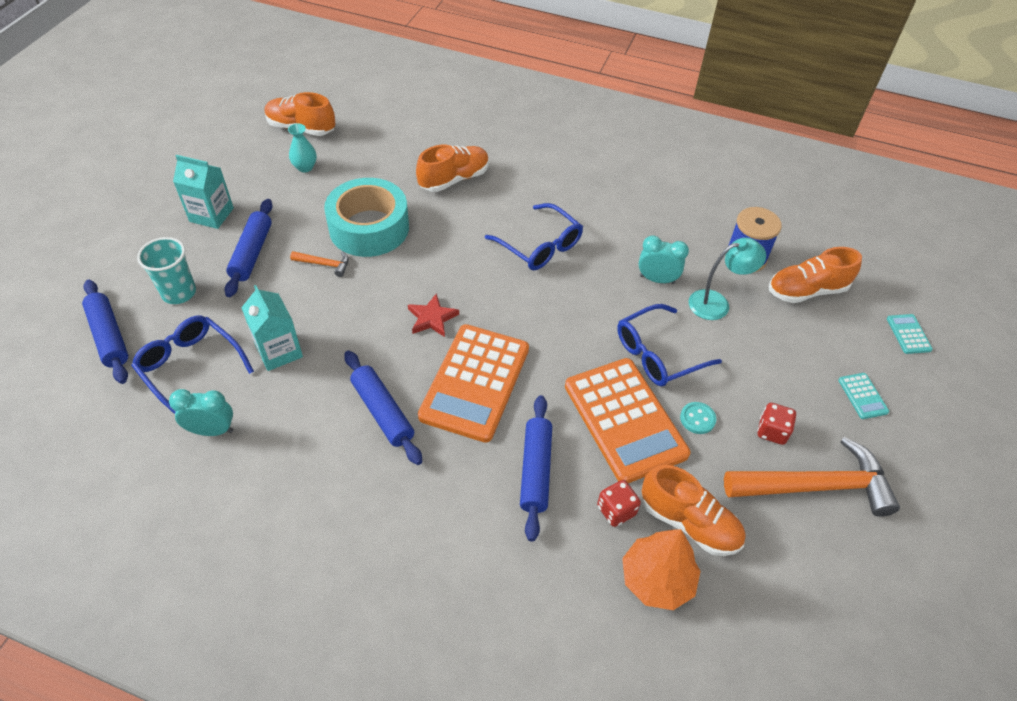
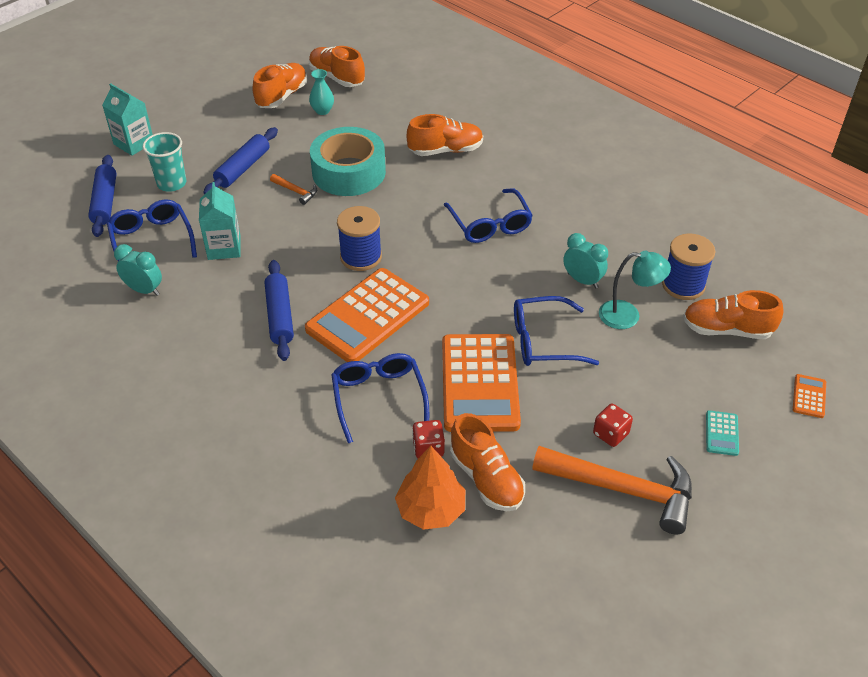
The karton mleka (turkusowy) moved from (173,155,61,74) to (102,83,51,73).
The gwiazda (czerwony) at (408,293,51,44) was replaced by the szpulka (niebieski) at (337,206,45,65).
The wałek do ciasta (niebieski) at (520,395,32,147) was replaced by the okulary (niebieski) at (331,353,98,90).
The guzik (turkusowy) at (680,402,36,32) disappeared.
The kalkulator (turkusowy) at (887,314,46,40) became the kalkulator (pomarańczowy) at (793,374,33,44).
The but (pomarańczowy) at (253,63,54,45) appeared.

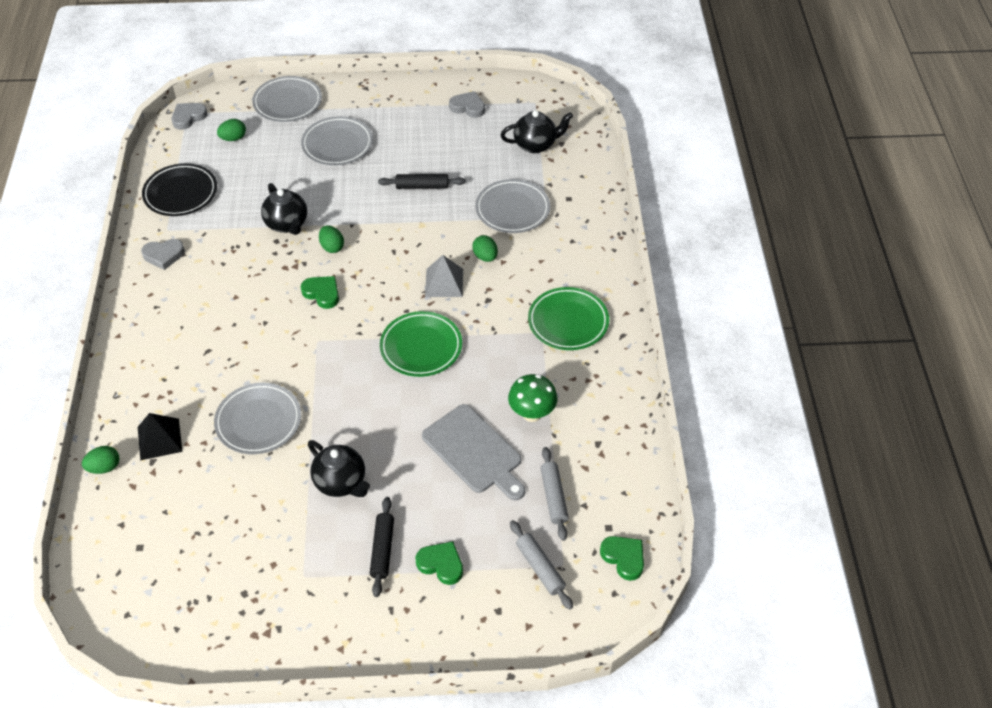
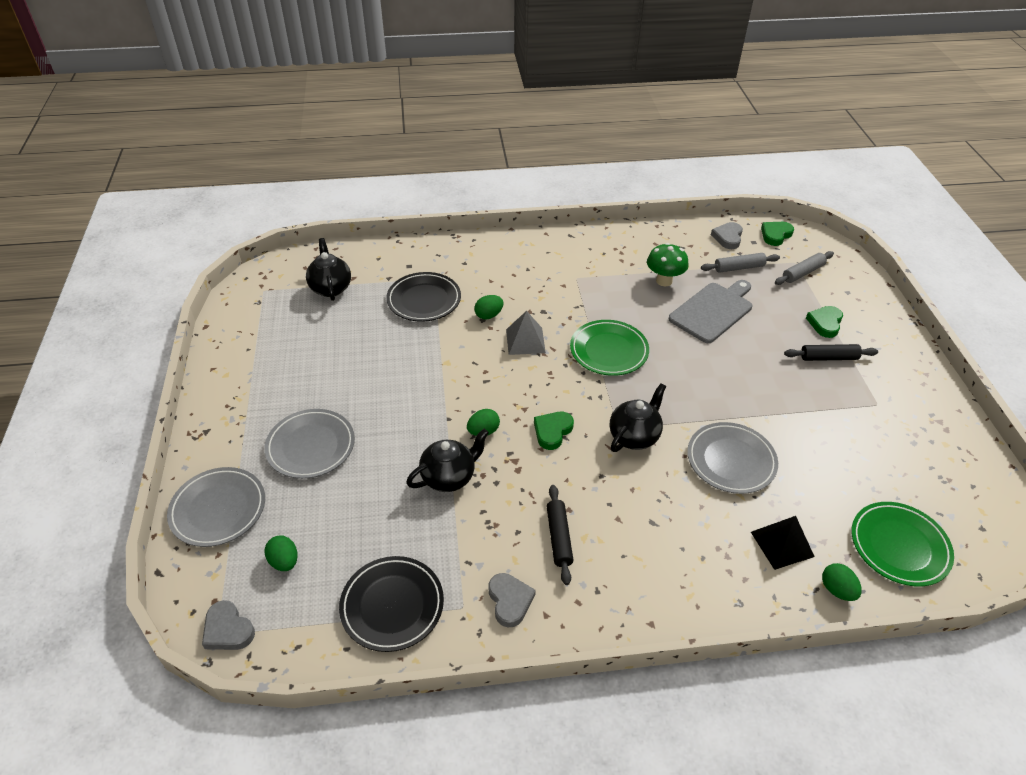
The imbryk (czarny) moved from (308,440,62,57) to (610,383,56,69).
The wałek do ciasta (czarny) moved from (378,174,88,15) to (546,485,28,100).
The serce (szary) moved from (449,91,36,27) to (711,222,32,27).
The talerz (szary) at (475,179,75,54) became the talerz (czarny) at (386,272,75,50).
The talerz (zielony) moved from (528,287,81,63) to (852,502,102,85).

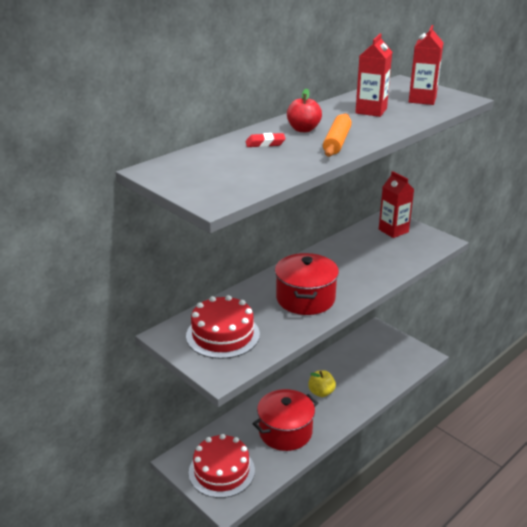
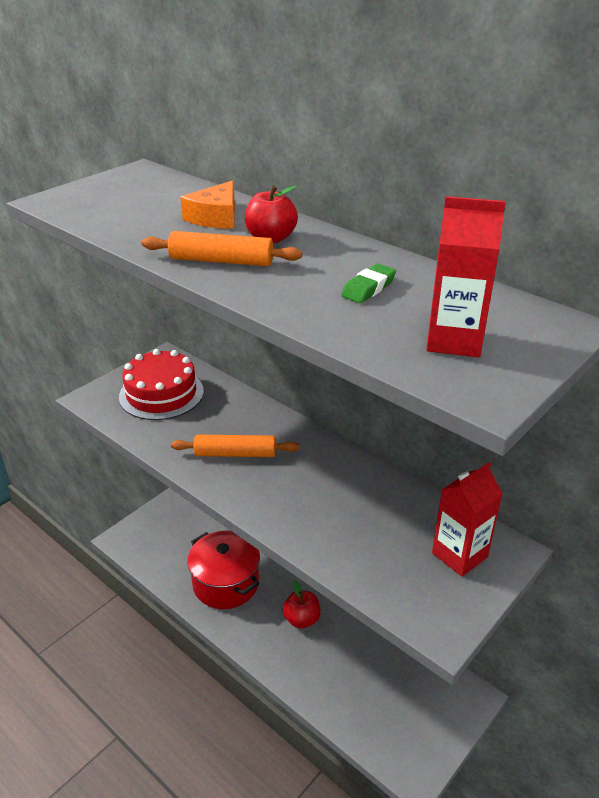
The tort (czerwony) at (189,434,66,64) disappeared.
The gumka do mazania (czerwony) at (246,133,40,14) was replaced by the ser (pomarańczowy) at (180,180,55,49).
The garnek (czerwony) at (275,253,64,62) was replaced by the wałek do ciasta (pomarańczowy) at (171,435,128,22).
The jabłko (żółty) at (308,370,28,27) became the jabłko (czerwony) at (282,581,39,47).
The karton mleka (czerwony) at (355,33,37,84) was replaced by the gumka do mazania (zielony) at (341,264,55,39).

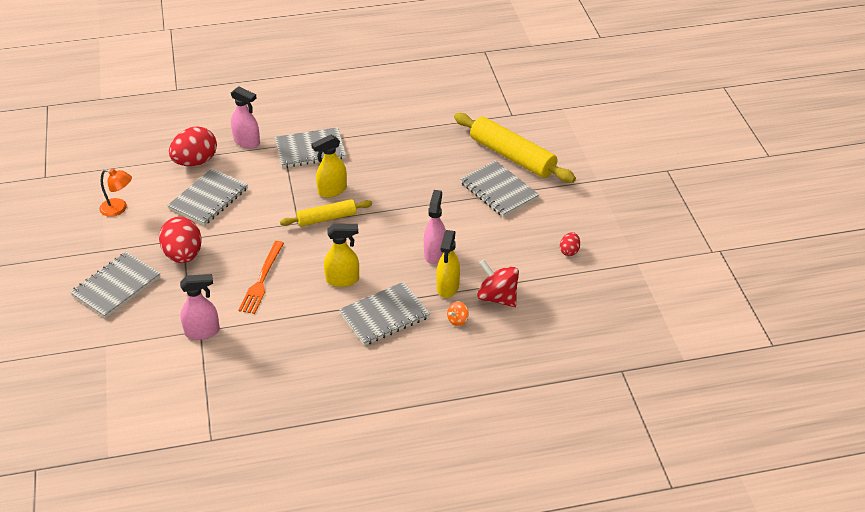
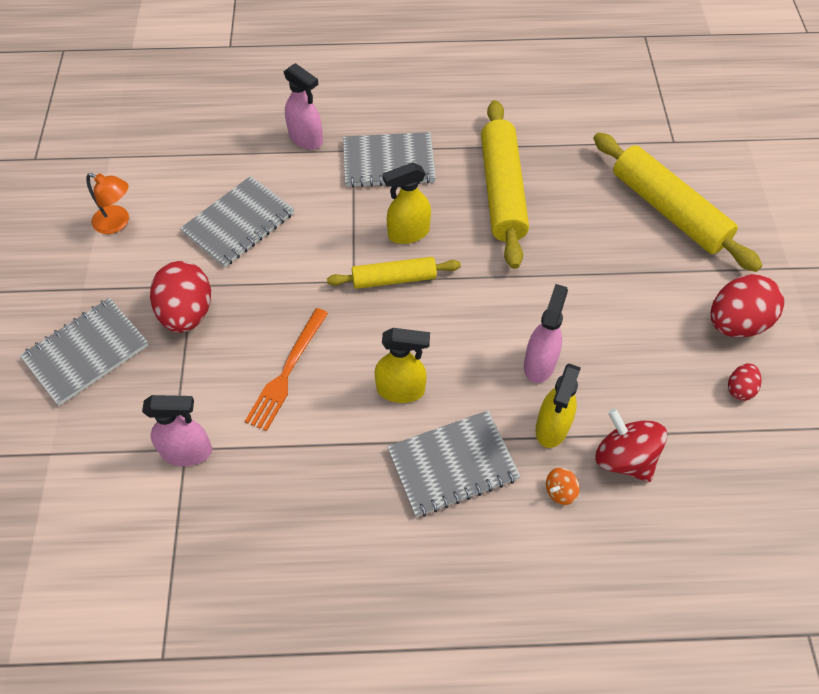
The jajko (czerwony) moved from (169,126,48,40) to (711,274,73,64).
The zeszyt (szary) at (460,160,79,57) disappeared.
The wałek do ciasta (żółty) at (481,100,48,169) appeared.

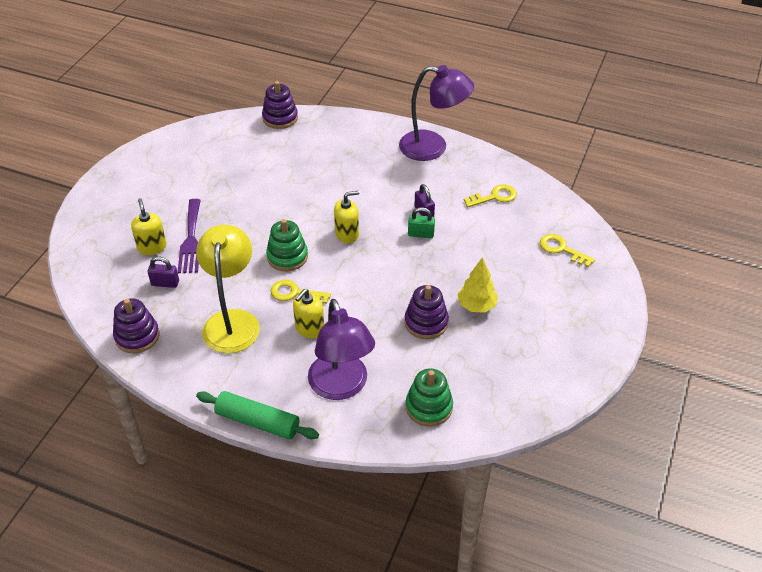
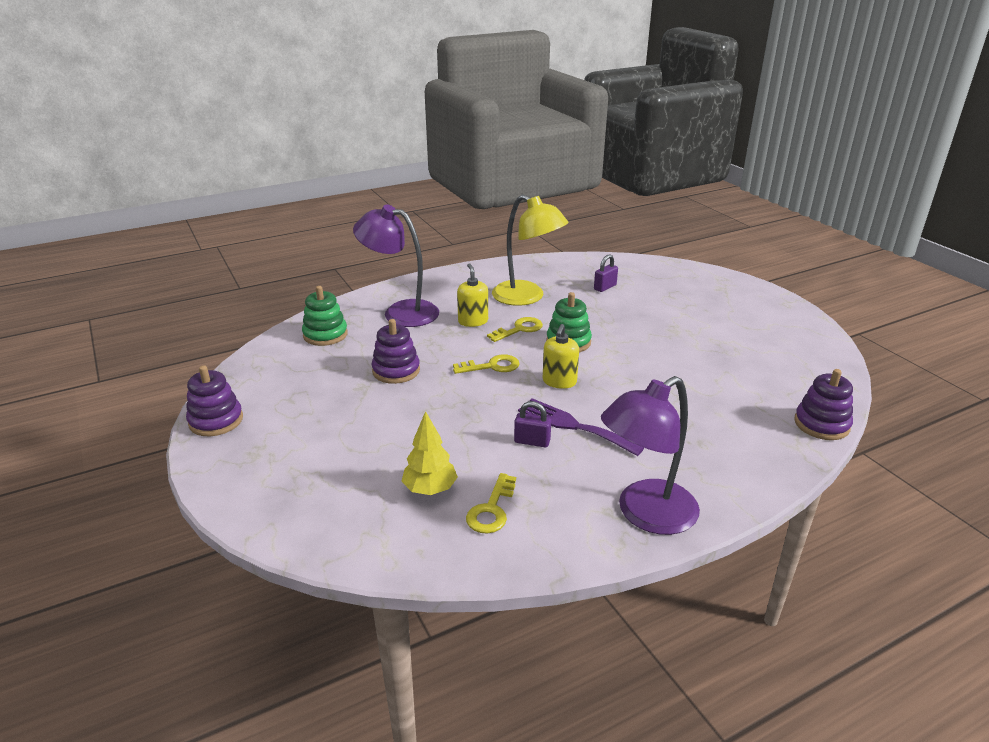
The zabawka nakładanka (fioletowy) moved from (113,298,46,55) to (186,365,57,71).
The dozownik mydła (żółty) at (131,198,36,57) disappeared.
The widelec (fioletowy) moved from (178,199,23,74) to (518,398,126,58).
The wałek do ciasta (zielony) at (196,391,123,48) disappeared.
The kłódka (zielony) at (408,207,27,31) disappeared.
The drzewko (żółty) moved from (458,257,40,56) to (402,411,56,84).
The klucz (żółty) moved from (540,234,55,33) to (453,354,66,20).

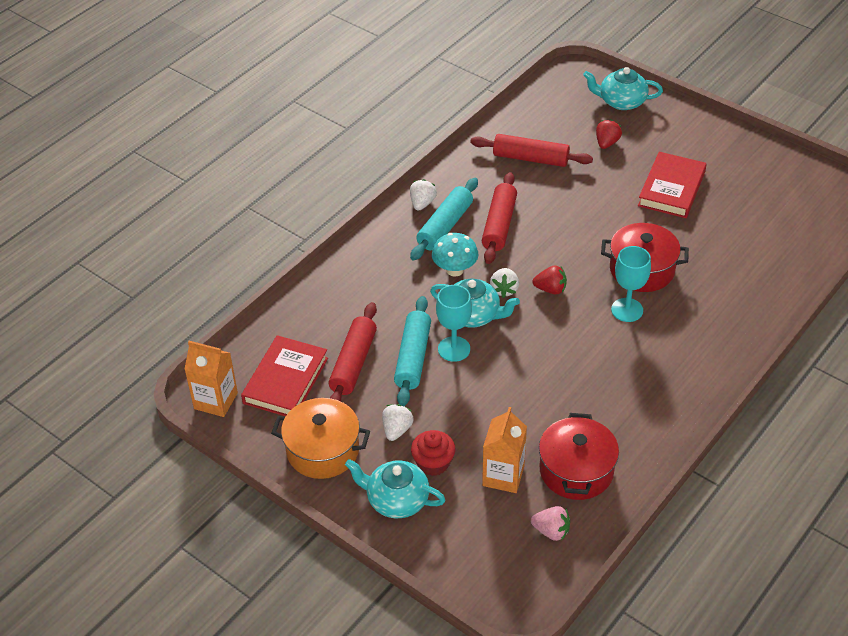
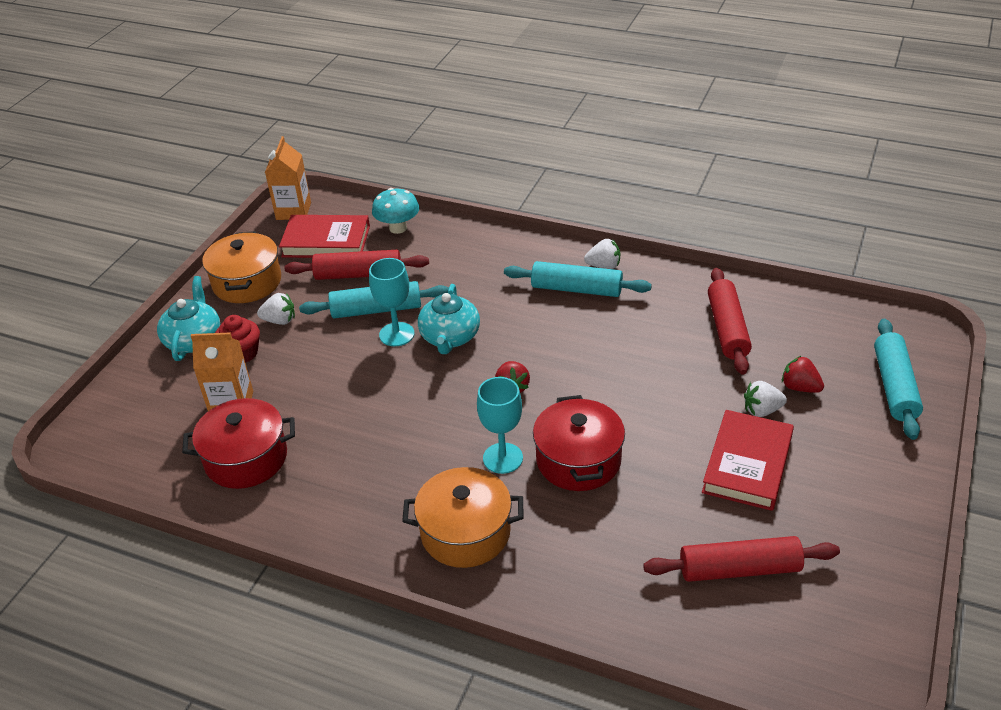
The grzyb (turkusowy) moved from (432,233,46,44) to (372,188,47,46).
The wałek do ciasta (czerwony) moved from (482,172,35,92) to (643,536,197,46).
The truskawka (biały) moved from (490,268,29,30) to (744,381,43,36).
The truskawka (różowy) at (531,506,39,35) disappeared.
The imbryk (turkusowy) at (583,67,80,43) was replaced by the wałek do ciasta (turkusowy) at (874,319,49,121).
The truskawka (czerwony) at (596,119,26,30) turned 150 degrees counterclockwise.
The książka (czerwony) at (638,152,69,66) turned 75 degrees counterclockwise.
The garnek (pomarańczowy) at (402,467,122,101) appeared.

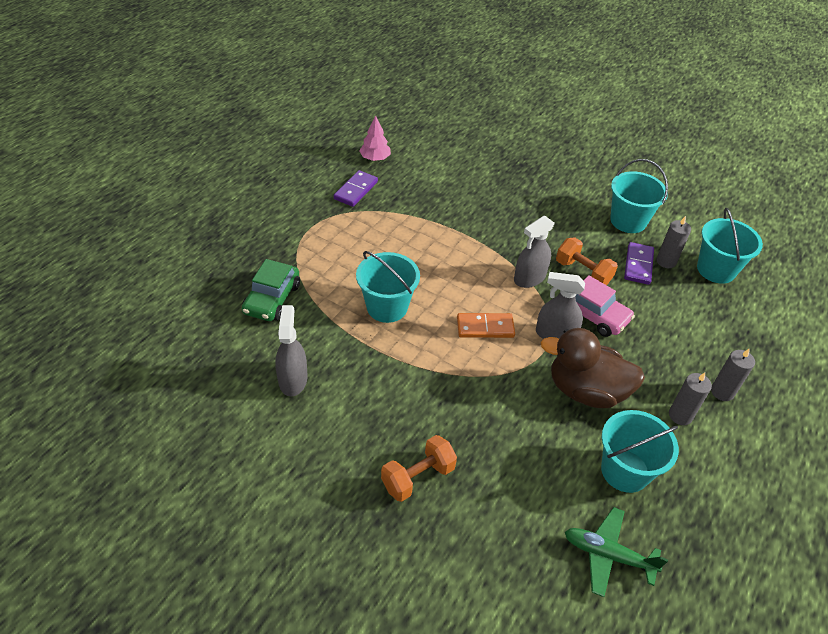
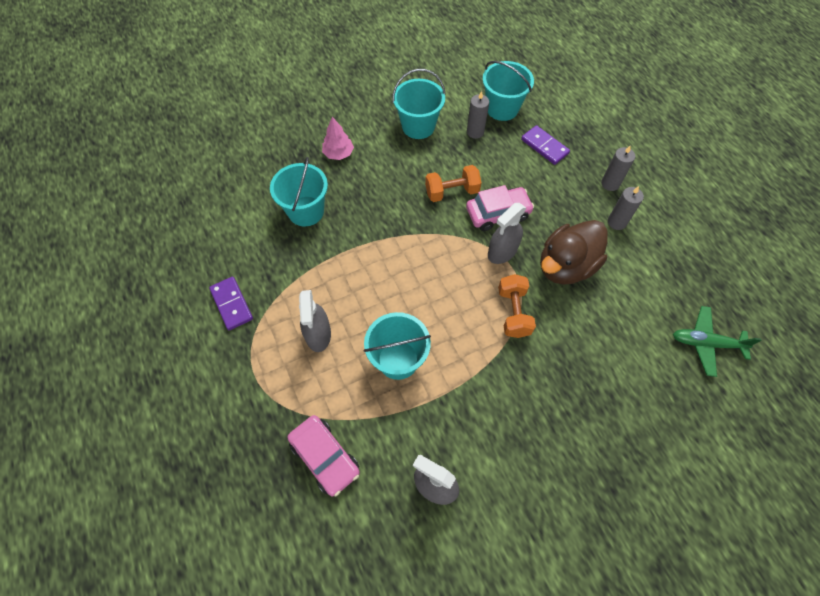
The samochód (zielony) at (242,259,58,62) became the samochód (różowy) at (287,415,73,82).
The drzewko (różowy) moved from (360,116,31,45) to (322,117,32,43).
The hantel (pomarańczowy) moved from (381,435,76,67) to (498,274,38,64).
The kostka domina (pomarańczowy) at (457,313,58,25) disappeared.
The spryskiwacz (szary) moved from (514,216,41,72) to (299,290,32,62).
The samolot (zielony) at (565,507,103,90) turned 45 degrees clockwise.
The wiadro (turkusowy) moved from (601,410,78,83) to (270,157,58,69).
The kostka domina (fioletowy) moved from (624,242,30,43) to (521,125,49,40).

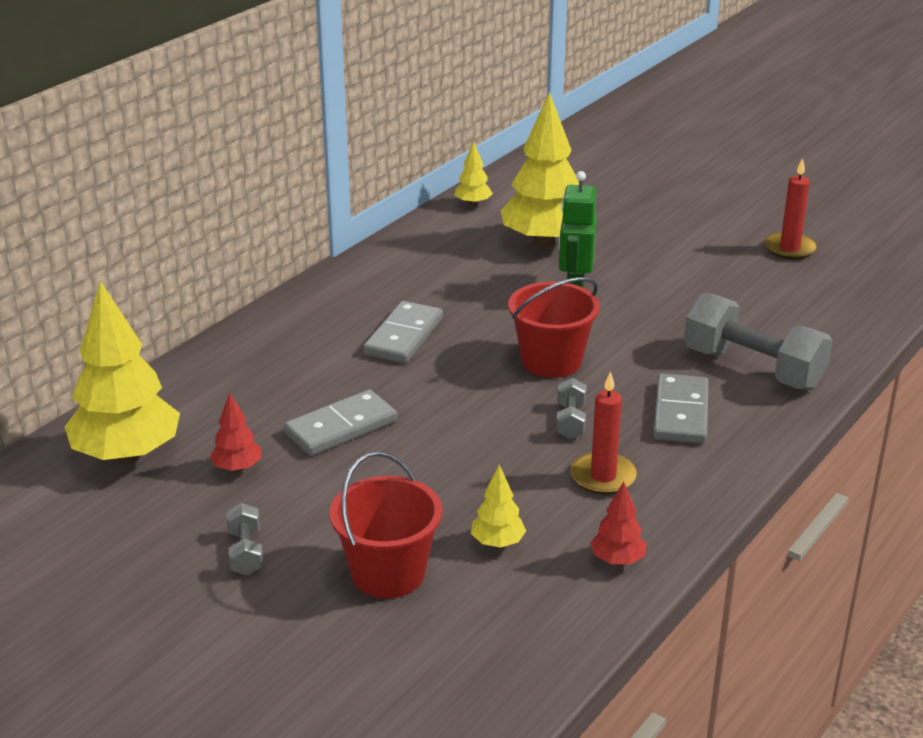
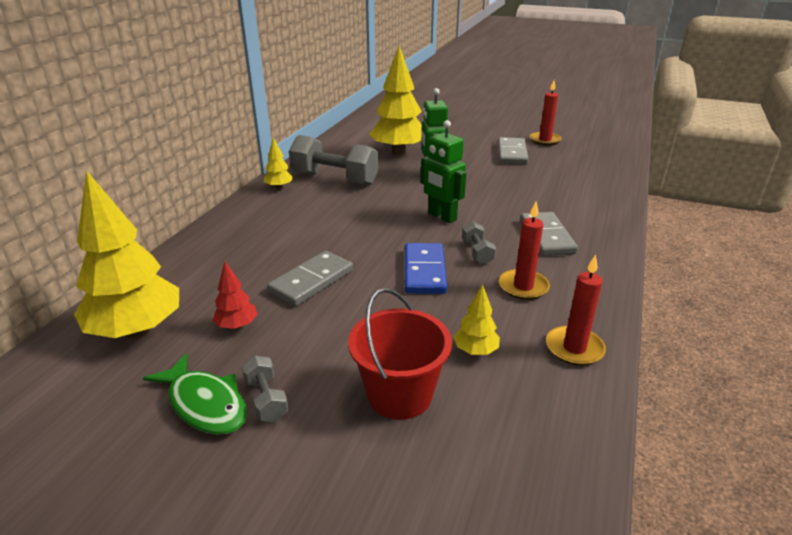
The kostka domina (szary) moved from (363,301,80,62) to (498,137,31,28).
The drzewko (żółty) moved from (454,141,39,65) to (264,138,29,51).
The wiadro (czerwony) at (508,277,92,101) was replaced by the robot (zielony) at (421,120,45,103).
The drzewko (czerwony) at (590,481,57,84) was replaced by the świeca (czerwony) at (546,254,60,112).
The hantel (szary) moved from (684,293,149,97) to (289,135,90,50).
The ryba (zielony) at (143,353,104,82) appeared.
The kostka domina (niebieski) at (405,243,42,51) appeared.

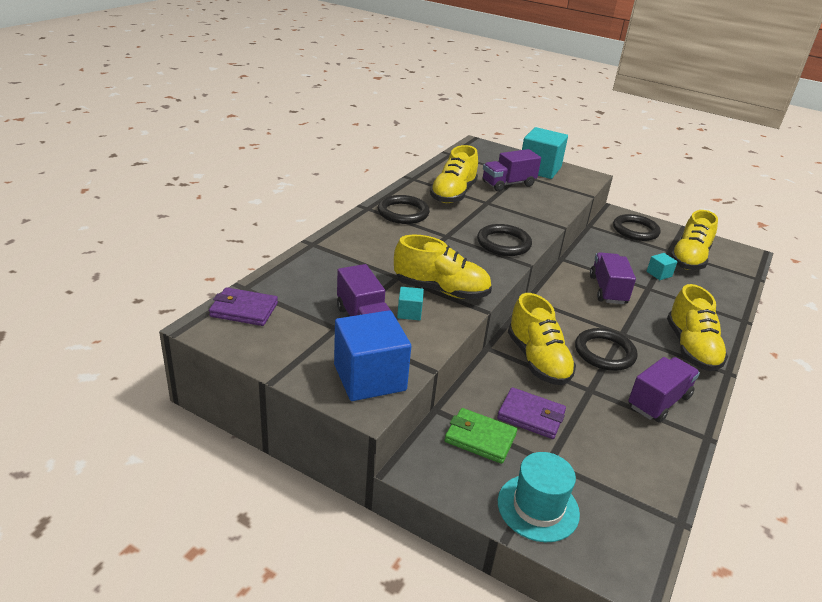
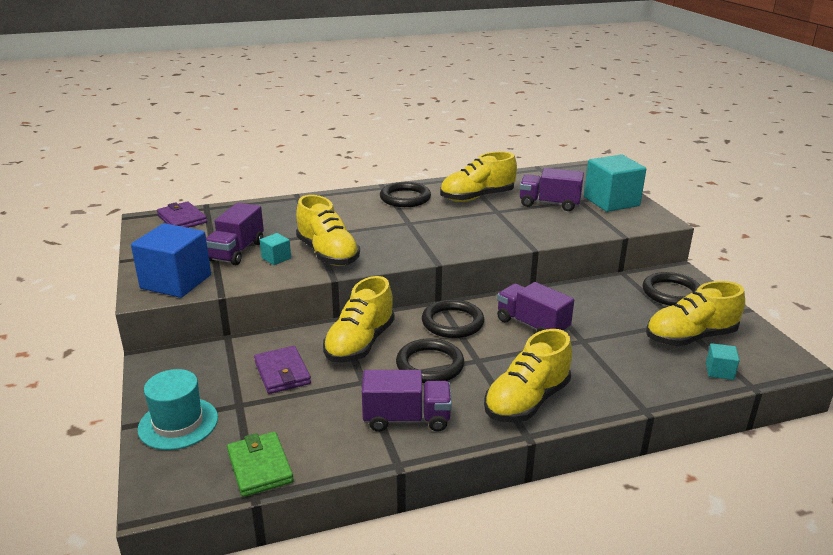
The portfel (zielony) moved from (444,408,73,56) to (227,432,67,65).
The pierścień (czarny) moved from (477,224,55,32) to (422,299,62,39).
The ciężarówka (fioletowy) at (590,252,46,52) turned 90 degrees counterclockwise.
The sześcian (turkusowy) moved from (647,253,30,27) to (706,343,34,37).

